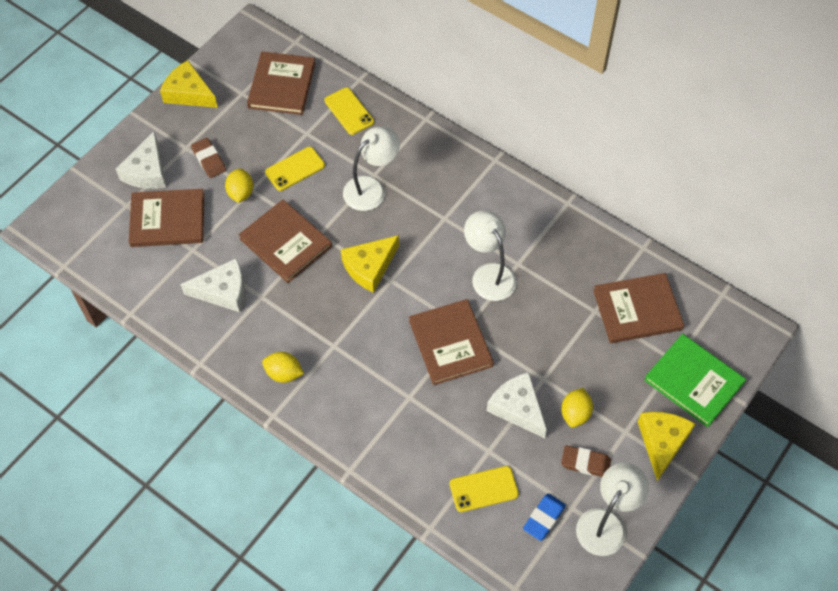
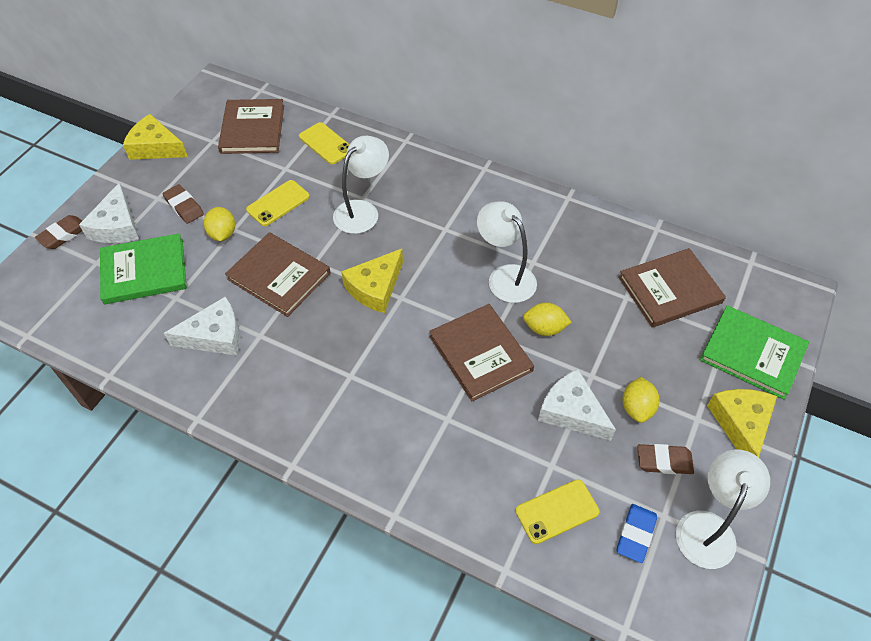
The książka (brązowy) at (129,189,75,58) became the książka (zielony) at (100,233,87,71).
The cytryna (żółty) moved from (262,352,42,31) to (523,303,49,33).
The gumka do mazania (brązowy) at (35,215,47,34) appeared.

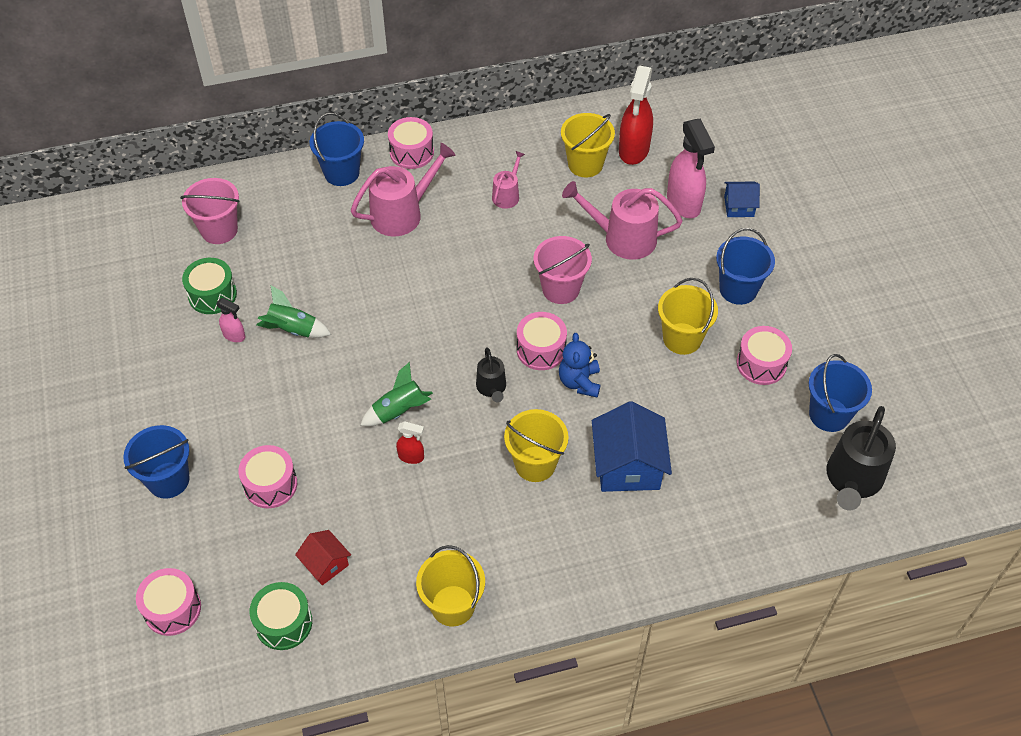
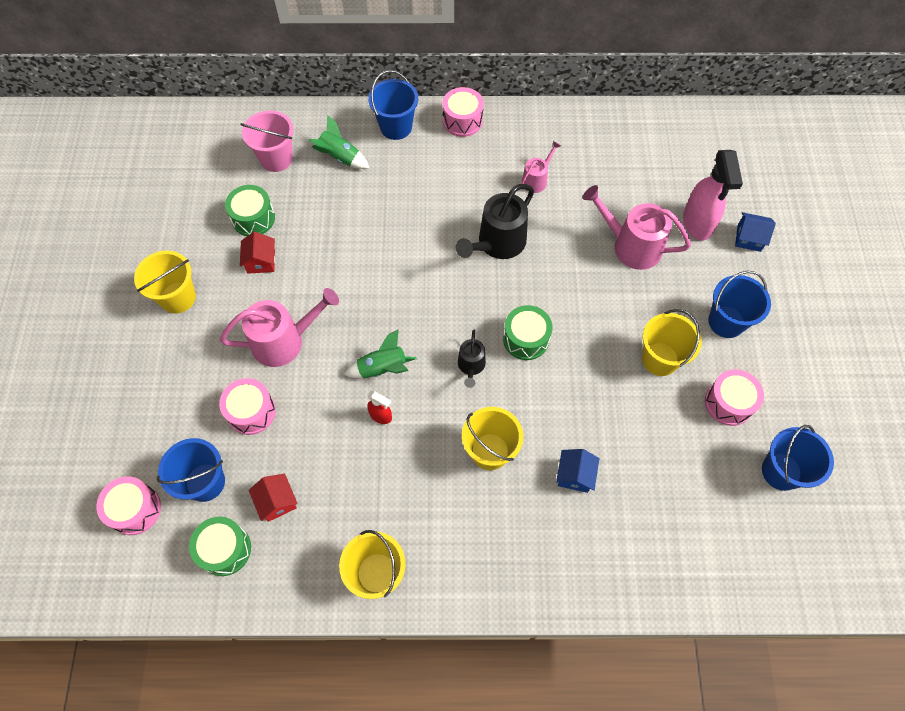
The wiadro (niebieski) moved from (123,425,67,74) to (157,438,68,64).
The spryskiwacz (różowy) at (216,298,30,44) was replaced by the domek (czerwony) at (240,232,35,42).
The rakieta (zielony) moved from (257,286,74,52) to (308,115,61,54).
The konewka (różowy) moved from (351,143,105,93) to (220,288,119,79).
The bęben (różowy) at (517,312,50,58) became the bęben (zielony) at (503,305,50,55).
The wiadro (różowy) at (534,236,58,68) disappeared.
The miś (niebieski) at (559,333,41,64) disappeared.
The wiadro (żółty) moved from (561,113,54,64) to (134,251,62,62).
The domek (niebieski) at (592,401,80,91) changed to 0.55 times the size.
The spryskiwacz (czerwony) at (619,66,34,99) disappeared.
The konewka (czarny) moved from (826,406,70,104) to (456,184,78,75).

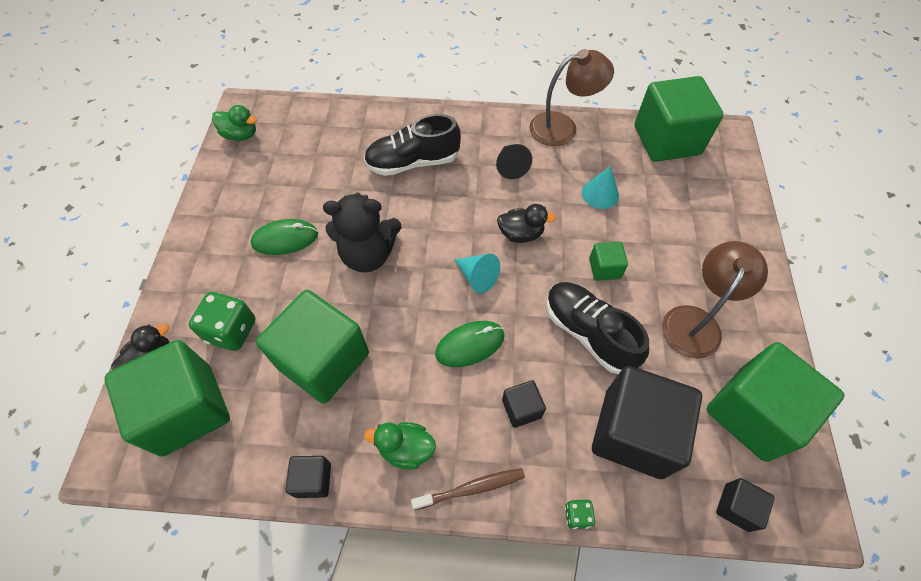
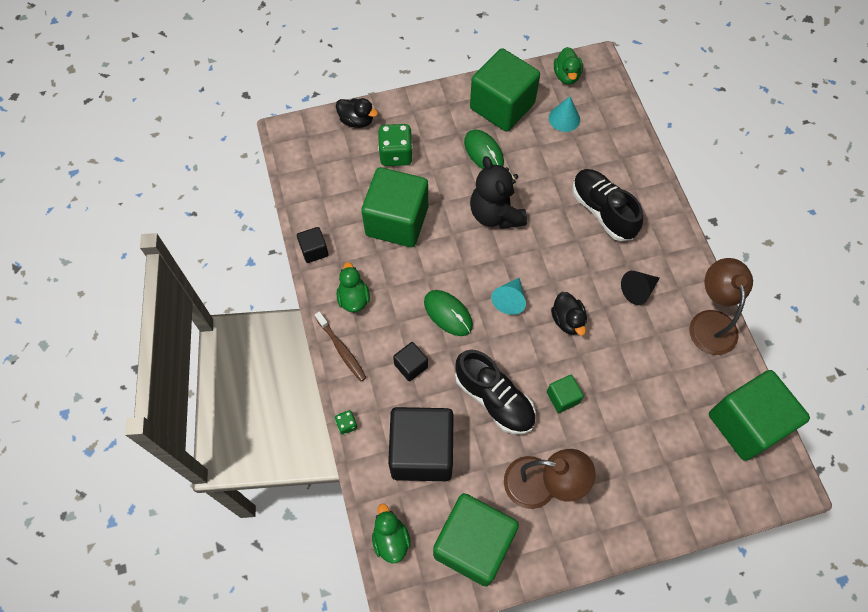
The sześcian (zielony) moved from (105,340,125,117) to (470,48,70,84).
The lampka (brązowy) at (529,49,85,97) turned 150 degrees counterclockwise.
The but (czarny) at (546,282,103,92) turned 105 degrees clockwise.
The stożek (turkusowy) moved from (582,166,37,43) to (549,96,31,36).
The sześcian (czarny) at (716,478,59,54) was replaced by the kaczka (zielony) at (372,504,39,59).

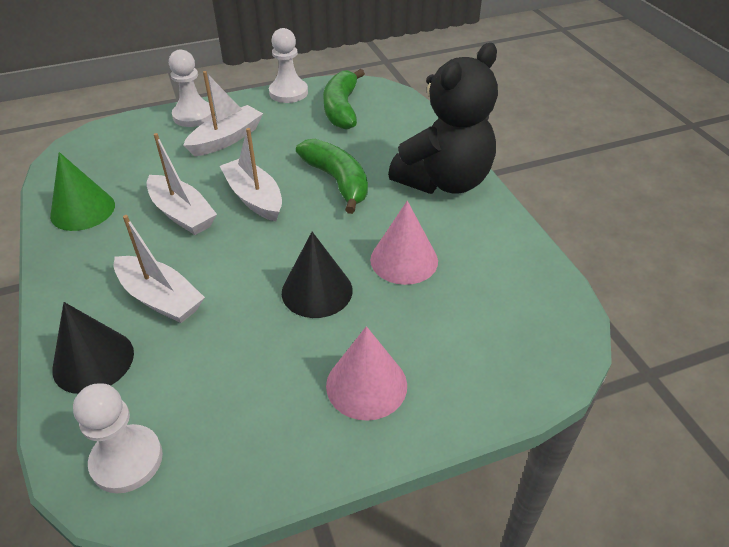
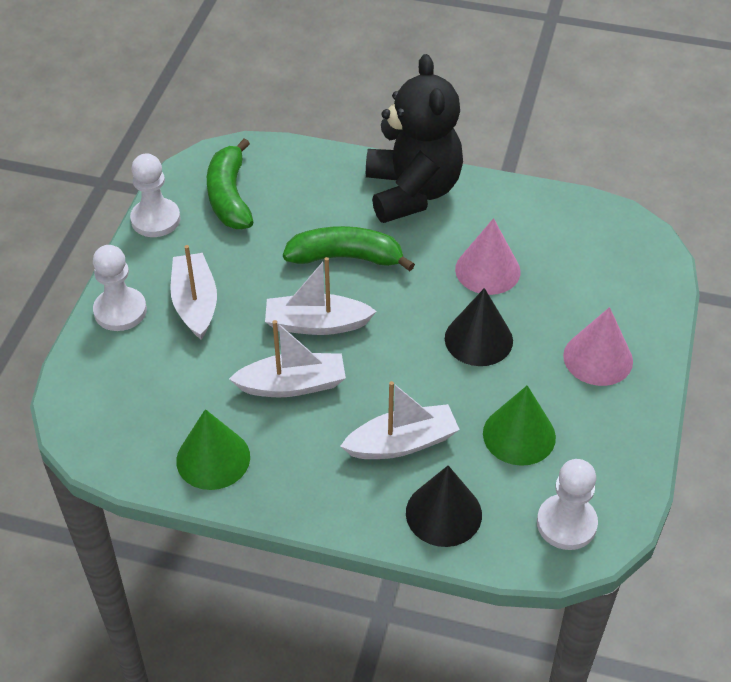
The banan (zielony) at (323,69,42,61) turned 45 degrees clockwise.
The stożek (zielony) at (483,385,73,81) appeared.

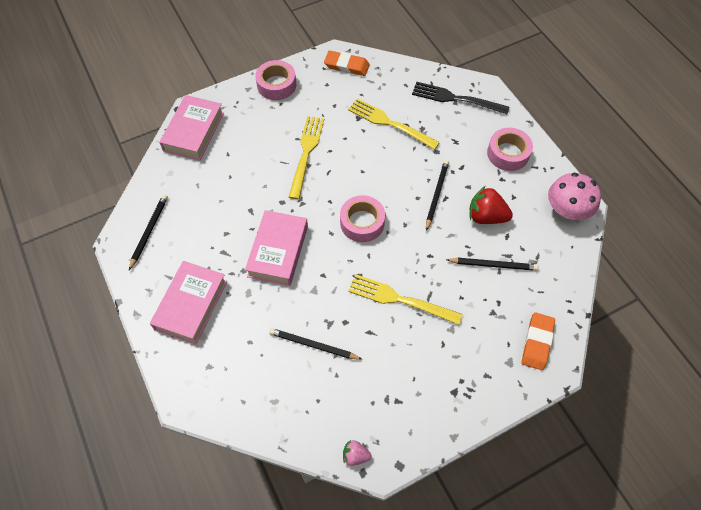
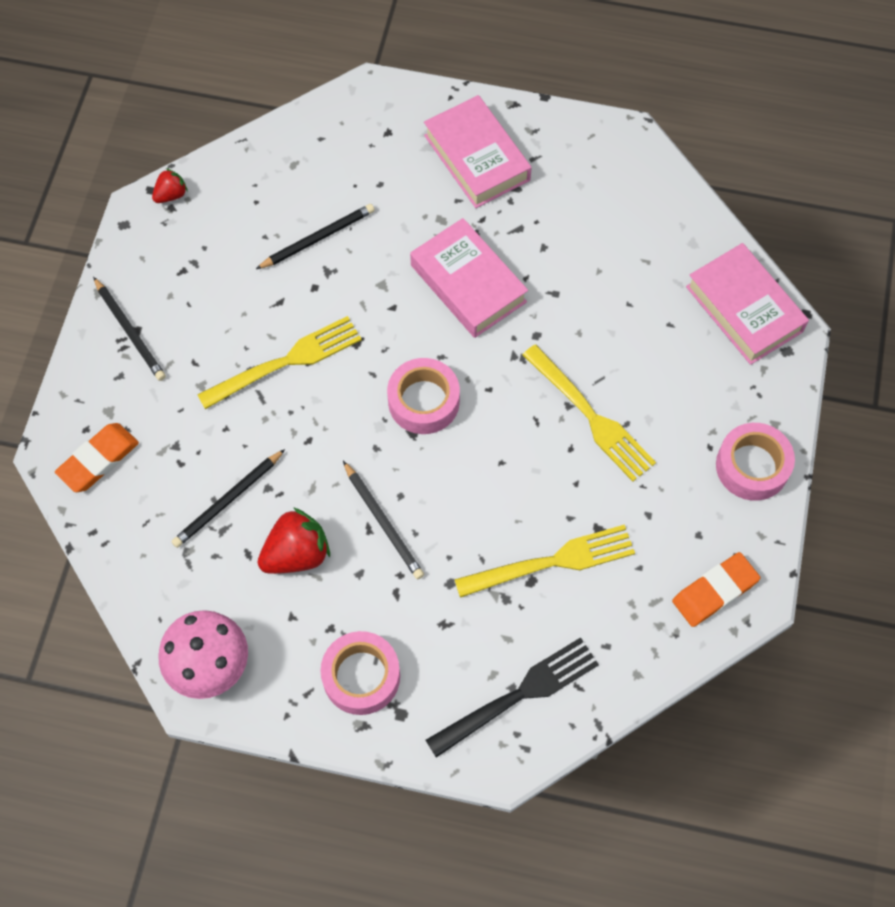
The ołówek (czarny) moved from (129,195,39,75) to (93,277,73,104).
The truskawka (różowy) at (343,440,29,26) became the truskawka (czerwony) at (152,168,36,35).
The gumka do mazania (pomarańczowy) at (522,312,33,58) turned 75 degrees clockwise.

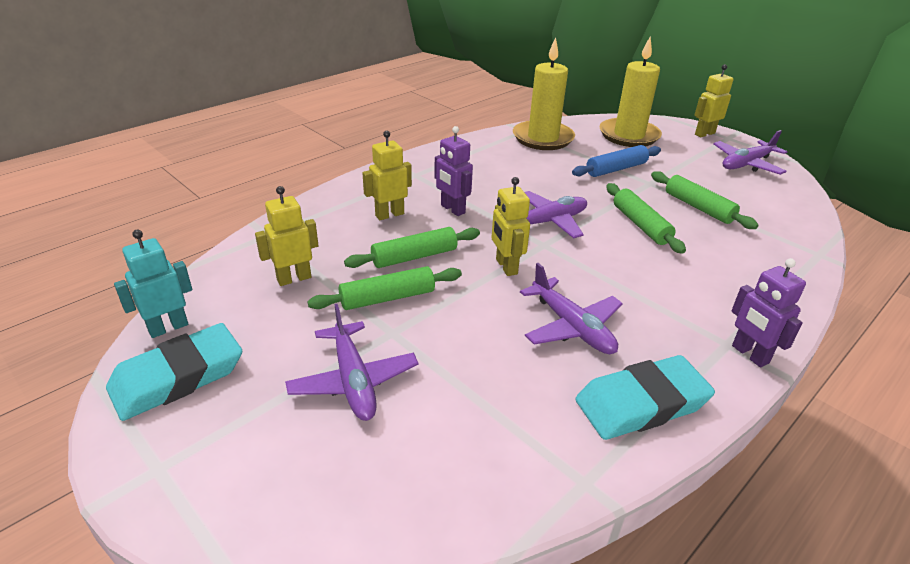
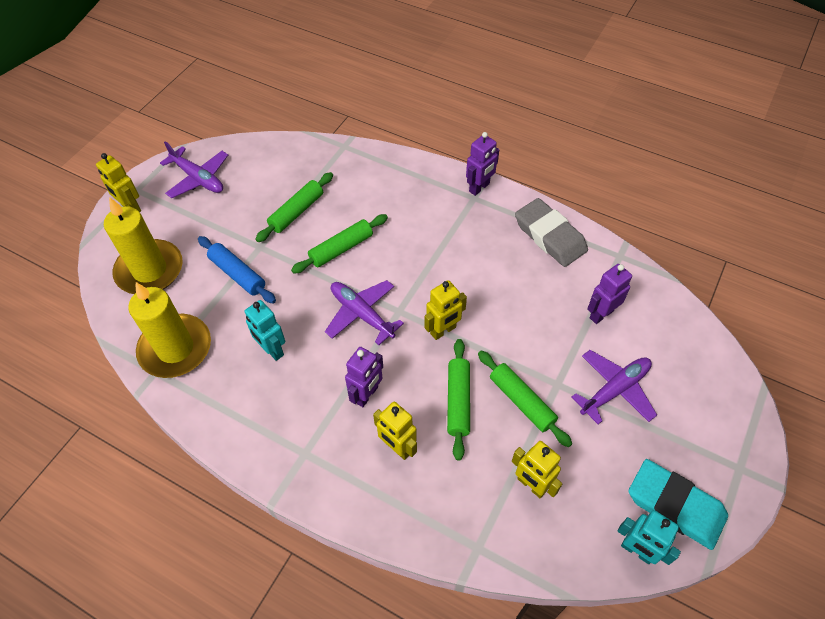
The wałek do ciasta (zielony) at (344,227,136,41) turned 45 degrees clockwise.
The samolot (fioletowy) at (520,263,103,91) disappeared.
The gumka do mazania (turkusowy) at (575,355,140,85) became the gumka do mazania (szary) at (515,198,73,69).
The robot (turkusowy) at (245,300,40,61) appeared.
The robot (fioletowy) at (587,264,45,60) appeared.

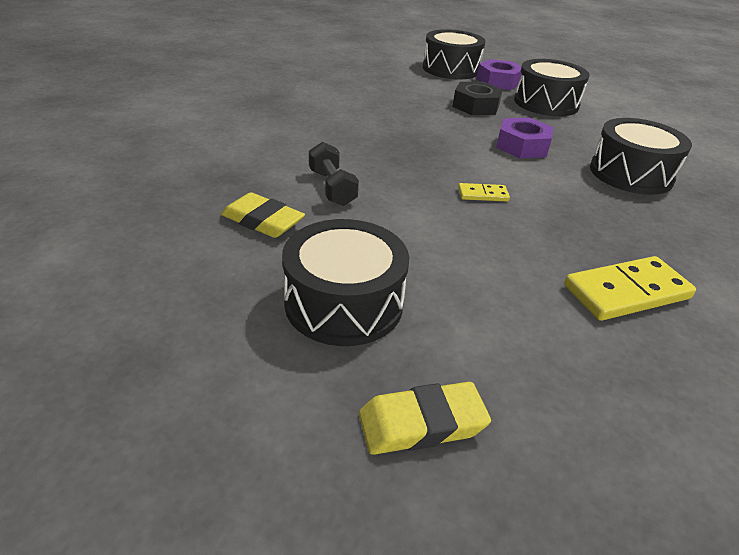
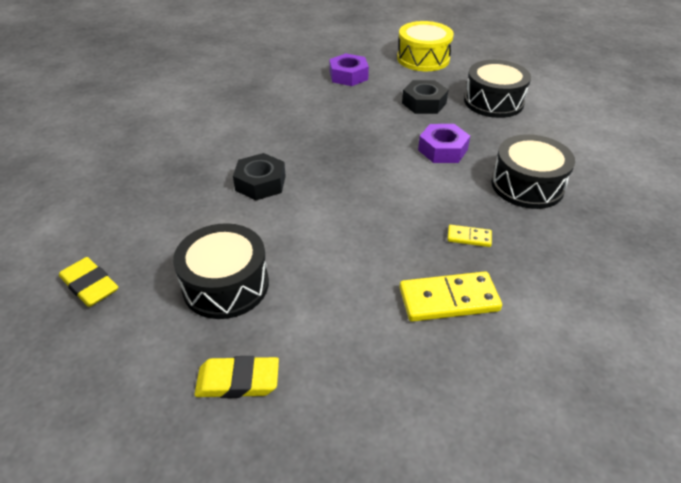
The gumka do mazania (żółty) moved from (221,192,84,46) to (59,257,59,50).
The hantel (czarny) at (309,142,50,64) was replaced by the nakrętka (czarny) at (233,153,53,47).
The bęben (czarny) at (423,29,63,50) became the bęben (żółty) at (397,21,57,50).
The kostka domina (żółty) moved from (458,183,52,18) to (447,225,45,22).
The nakrętka (fioletowy) moved from (476,59,46,31) to (329,53,40,33).

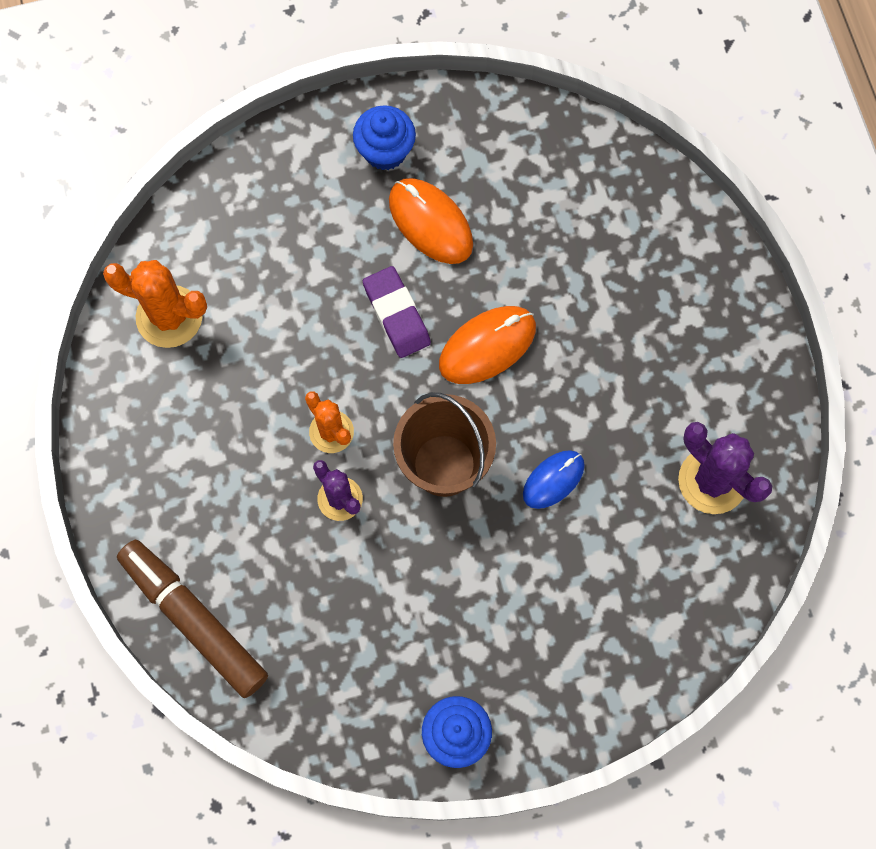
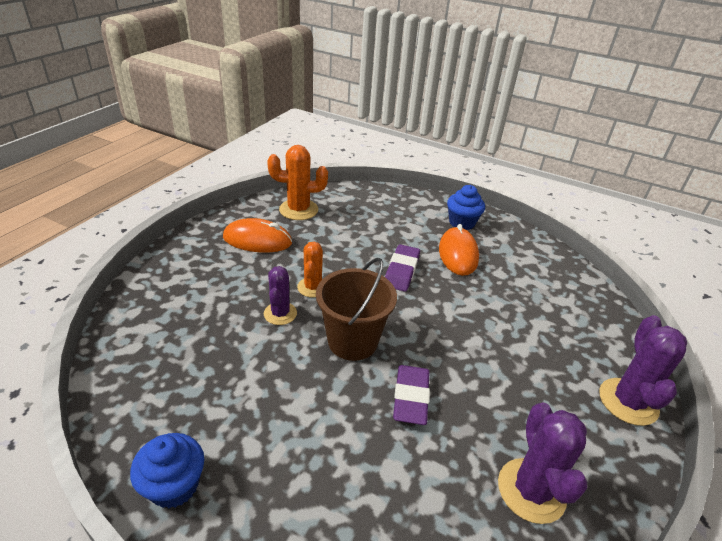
The kaktus (pomarańczowy) at (103,260,104,88) turned 60 degrees counterclockwise.
The flamaster (brązowy) at (117,540,151,158) disappeared.
The myszka (pomarańczowy) moved from (439,306,97,78) to (223,218,69,34).
The myszka (niebieski) at (523,450,62,59) was replaced by the gumka do mazania (fioletowy) at (393,365,37,60).
The kaktus (fioletowy) at (599,315,88,111) appeared.

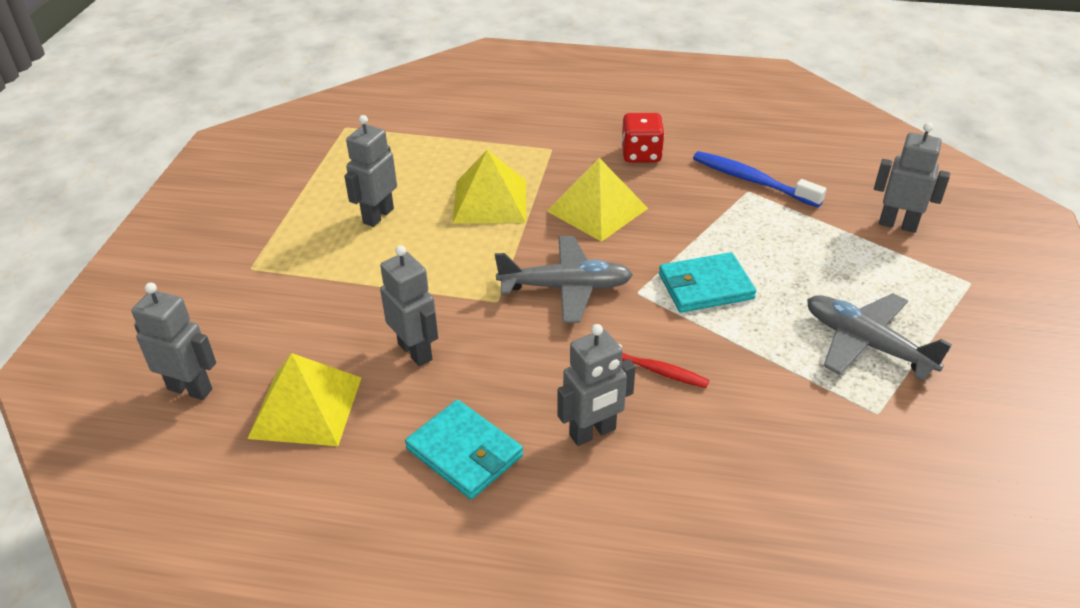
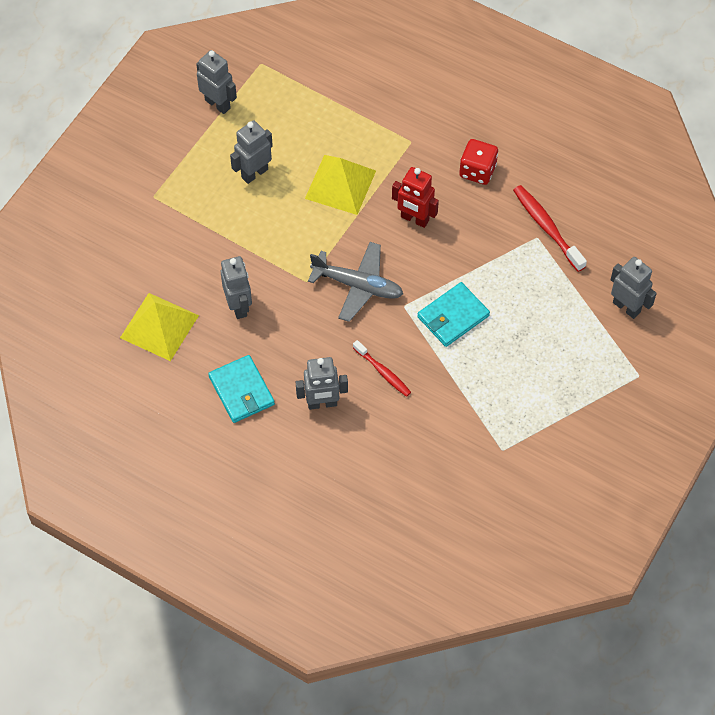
The robot (szary) moved from (131,282,85,118) to (196,50,41,64).
The piramida (żółty) at (547,158,101,84) was replaced by the robot (czerwony) at (392,167,47,61).
The portfel (turkusowy) at (659,252,98,61) turned 45 degrees counterclockwise.
The szczoteczka do zębów (niebieski) at (693,151,133,56) became the szczoteczka do zębów (czerwony) at (513,185,74,87).
The samolot (szary) at (807,293,145,88) disappeared.

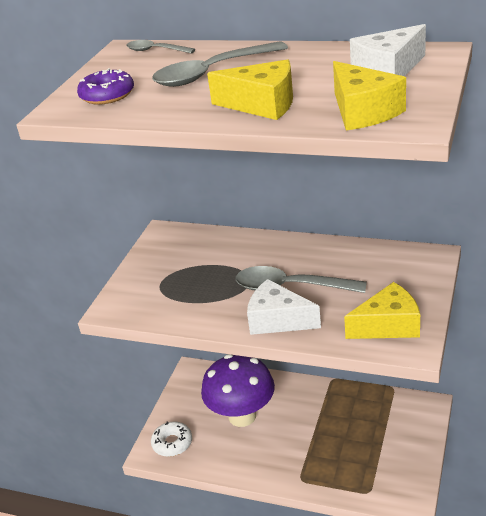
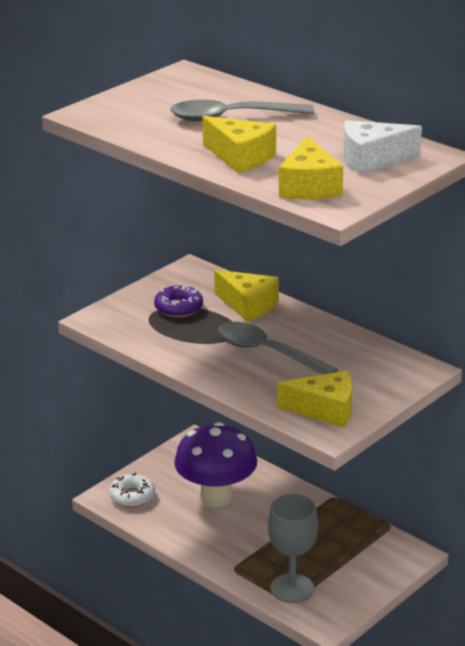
The donut (fioletowy) moved from (77,68,57,37) to (154,285,49,33).
The łyżka (szary) at (126,40,69,14) disappeared.
The ser (biały) at (247,279,74,56) disappeared.
The ser (żółty) at (214,270,65,52) appeared.
The kielich (szary) at (268,494,50,109) appeared.

